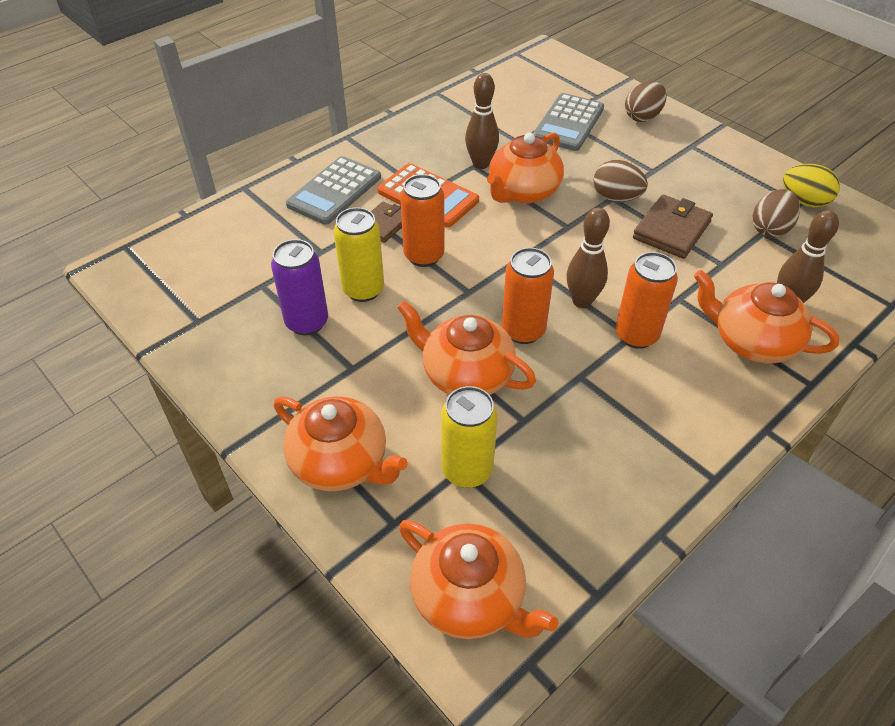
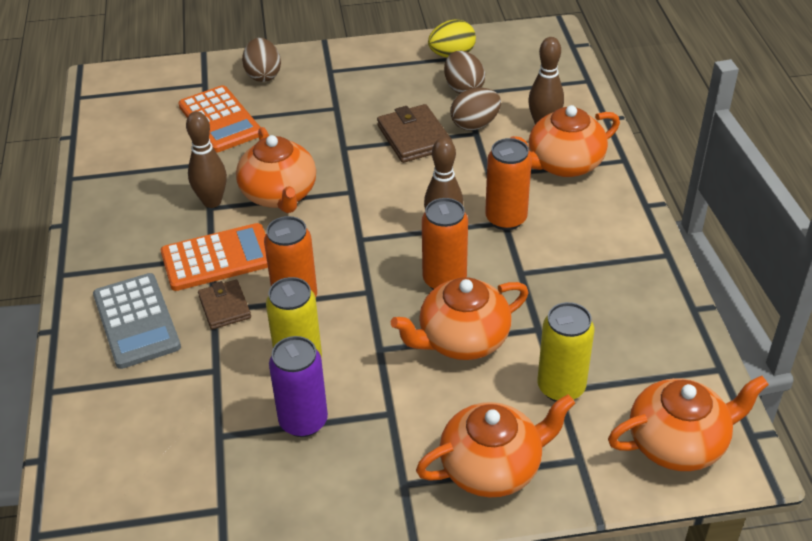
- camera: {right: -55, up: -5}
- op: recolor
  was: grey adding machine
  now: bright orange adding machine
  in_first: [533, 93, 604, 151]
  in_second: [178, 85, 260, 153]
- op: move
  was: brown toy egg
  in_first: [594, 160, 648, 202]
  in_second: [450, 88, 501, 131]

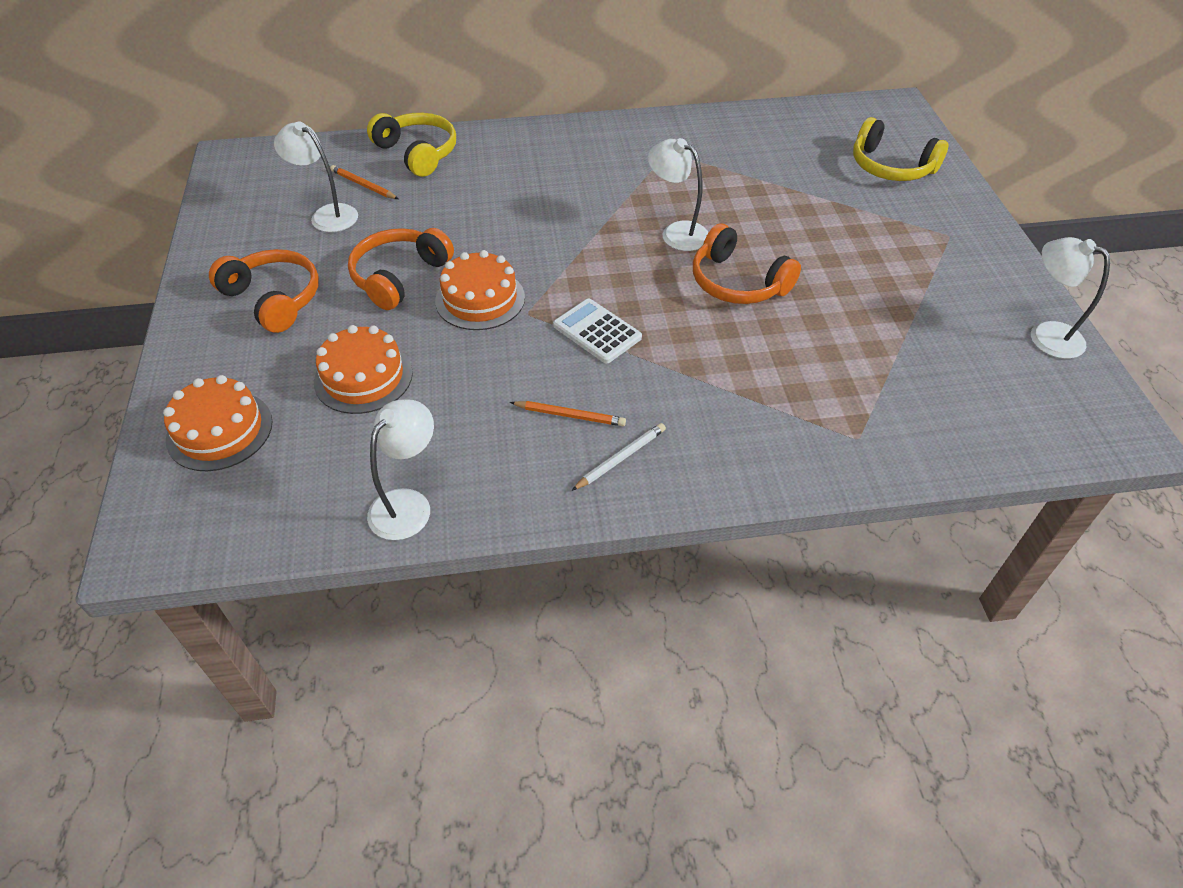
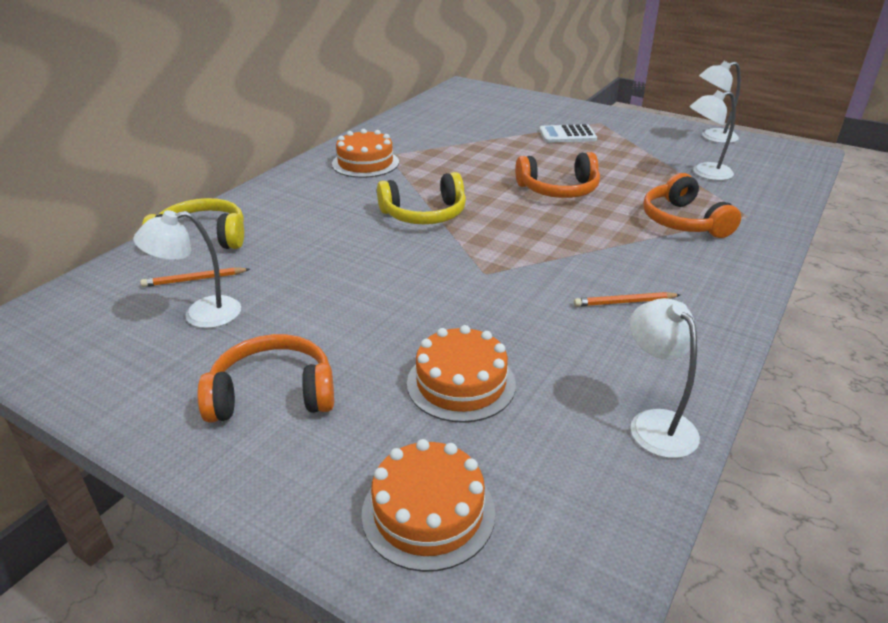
- camera: {right: -50, up: -15}
- op: move
  was: bright yellow over-ear headphones
  in_first: [853, 117, 948, 181]
  in_second: [377, 172, 466, 224]
- op: move
  was: snow-white reading lamp
  in_first: [648, 138, 709, 251]
  in_second: [689, 90, 736, 181]
- op: move
  was: bright orange over-ear headphones
  in_first: [348, 228, 454, 310]
  in_second: [643, 173, 741, 238]
- op: move
  was: bright orange layer cake
  in_first: [435, 250, 525, 330]
  in_second: [332, 129, 399, 178]
- op: move
  was: snow-white adding machine
  in_first: [553, 298, 642, 364]
  in_second: [539, 124, 597, 143]
- op: rotate
  was: bright orange wooden pencil
  in_first: [510, 401, 626, 426]
  in_second: [574, 292, 680, 307]
  clockwise: -150
- op: delete
  was: snow-white wooden pencil
  in_first: [572, 423, 666, 491]

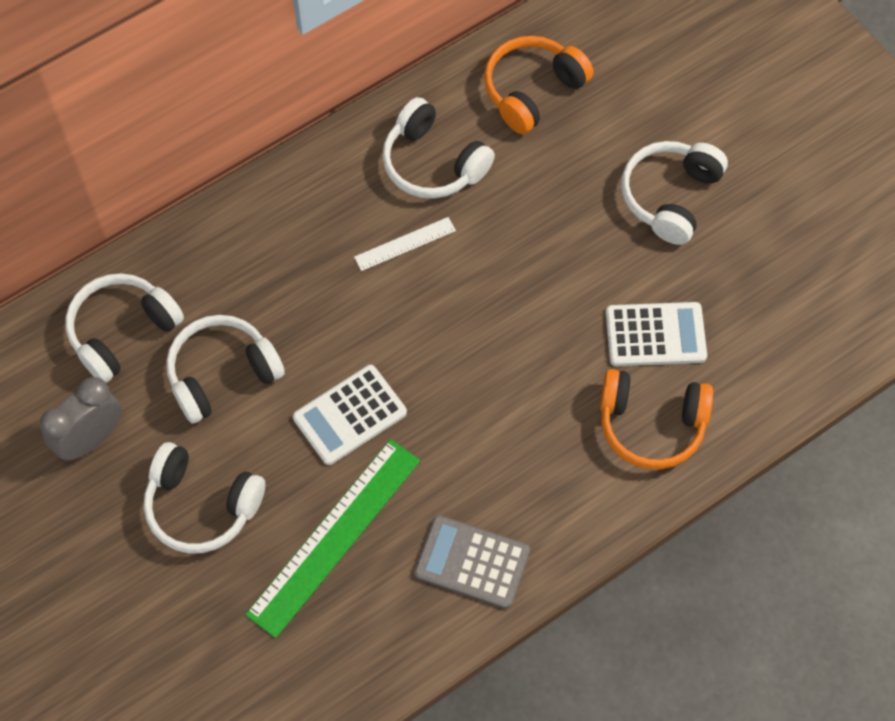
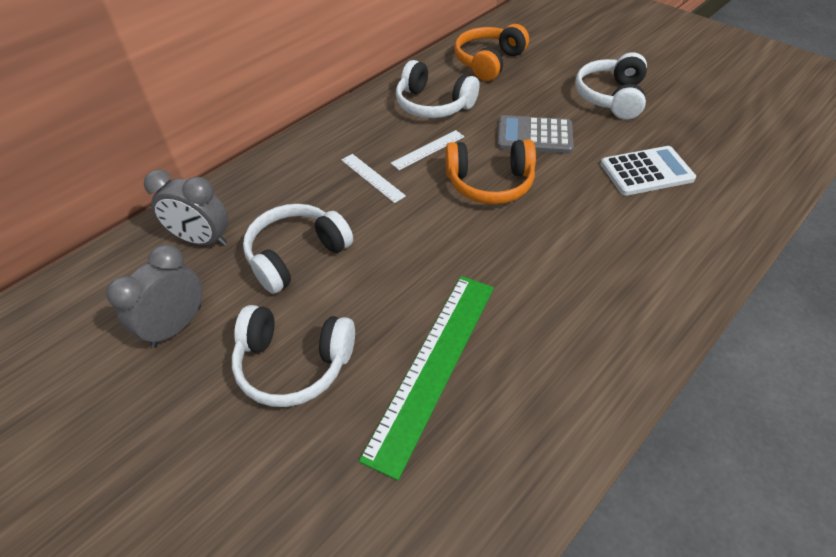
- camera: {right: -10, up: -15}
- op: replace
  was: snow-white over-ear headphones
  now: grey bedside clock
  in_first: [66, 273, 184, 383]
  in_second: [144, 169, 228, 246]
- op: delete
  was: snow-white adding machine
  in_first: [293, 365, 407, 465]
- op: move
  was: bright orange over-ear headphones
  in_first: [600, 369, 713, 470]
  in_second: [445, 139, 536, 204]
- op: move
  was: grey adding machine
  in_first: [414, 515, 530, 609]
  in_second: [497, 115, 574, 154]
- op: insert
  now: snow-white ruler
  in_second: [341, 154, 406, 203]

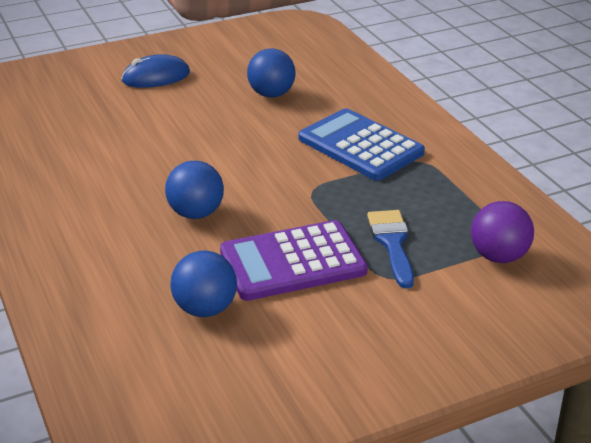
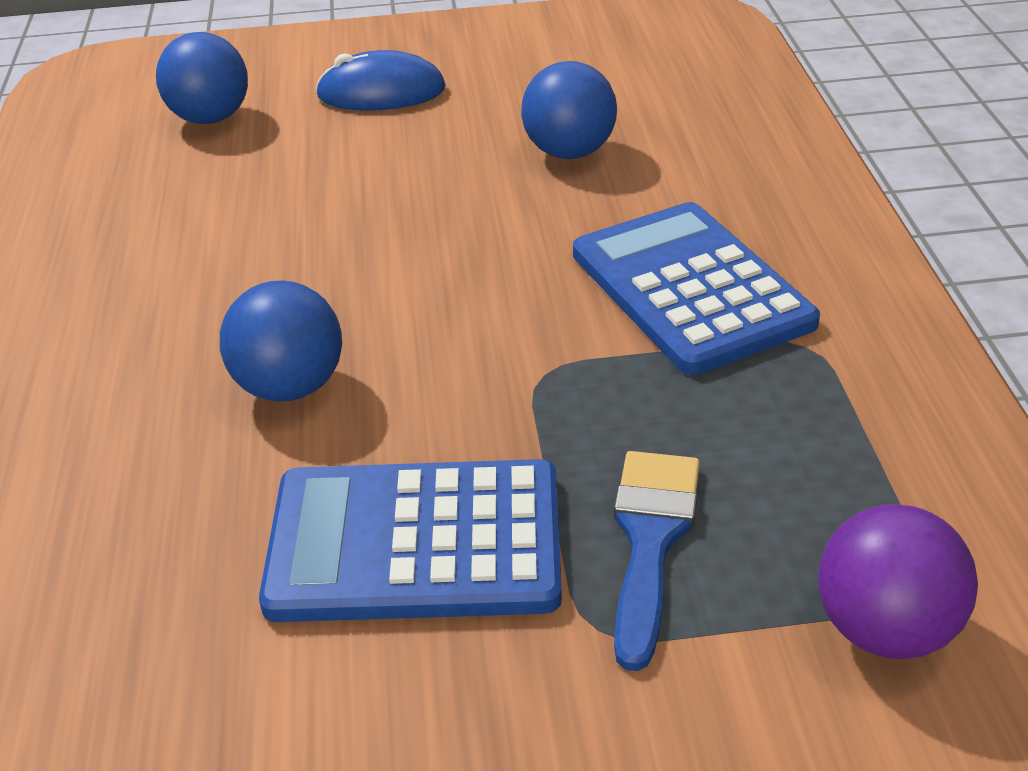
- camera: {right: 20, up: 5}
- op: recolor
  was: royal purple adding machine
  now: royal blue adding machine
  in_first: [220, 220, 368, 301]
  in_second: [259, 459, 562, 622]
- op: move
  was: royal blue sphere
  in_first: [170, 250, 237, 317]
  in_second: [156, 32, 248, 124]

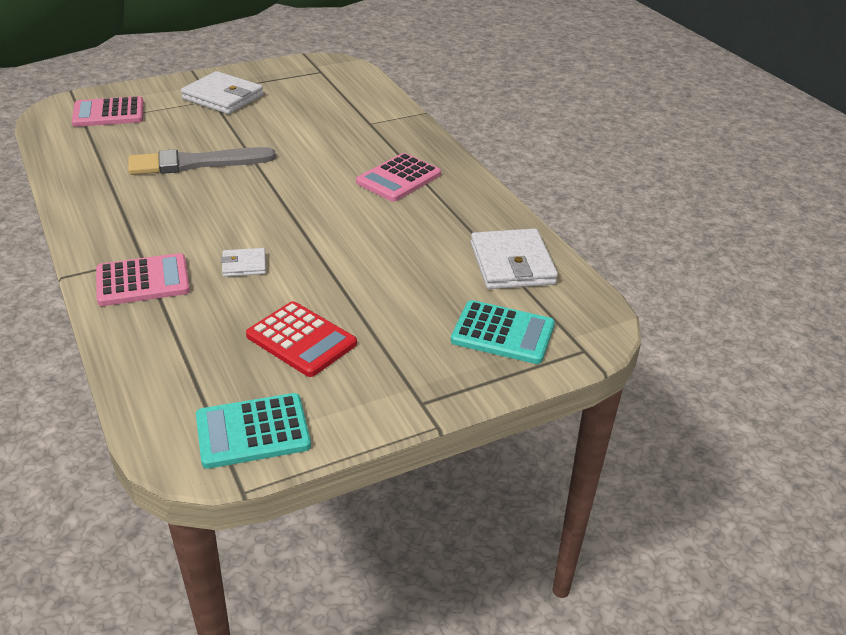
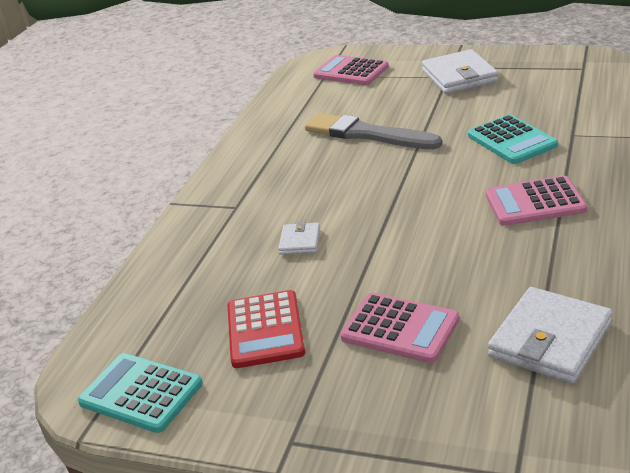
- camera: {right: 50, up: -5}
- op: rotate
  was: snow-white card wallet
  in_first: [221, 248, 266, 277]
  in_second: [278, 221, 320, 255]
  clockwise: 60
- op: move
  was: pink adding machine
  in_first: [96, 253, 190, 306]
  in_second: [340, 293, 460, 363]
- op: move
  was: turquoise adding machine
  in_first: [451, 300, 555, 364]
  in_second: [468, 114, 558, 164]

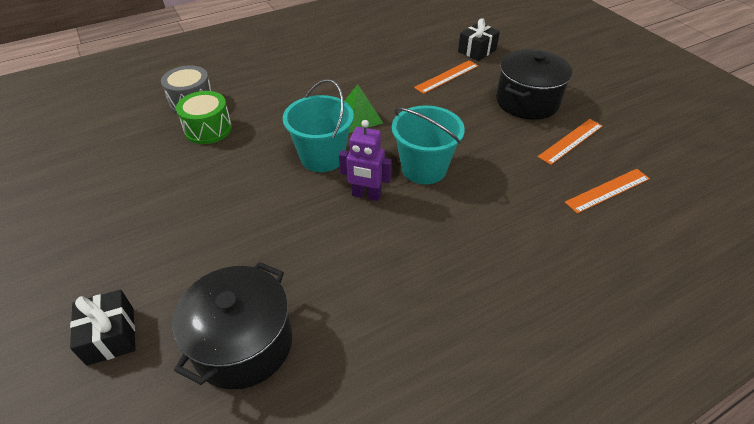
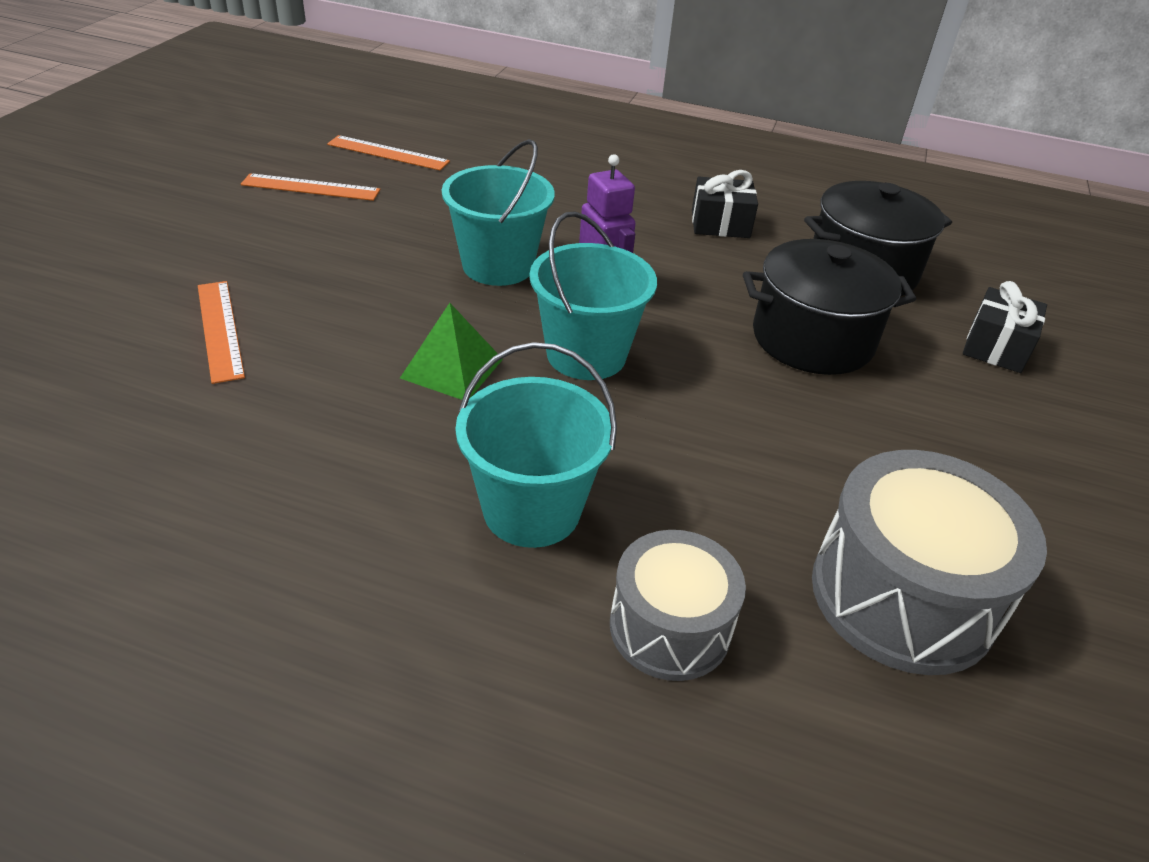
- camera: {right: -135, up: -5}
- op: move
  was: black wrapped gift
  in_first: [458, 18, 500, 61]
  in_second: [692, 170, 758, 238]
- op: move
  was: black pot
  in_first: [496, 49, 573, 120]
  in_second: [743, 239, 916, 375]
- op: rotate
  was: bright orange ruler
  in_first: [414, 60, 479, 94]
  in_second: [198, 281, 245, 384]
  clockwise: 60
- op: delete
  was: green toy drum
  in_first: [176, 91, 232, 144]
- op: insert
  now: turquoise pail
  in_second: [455, 342, 617, 548]
- op: insert
  now: grey toy drum
  in_second: [812, 450, 1047, 675]

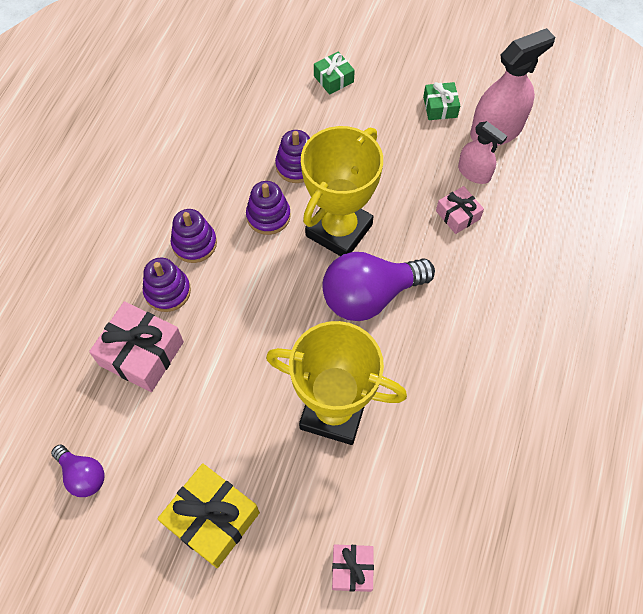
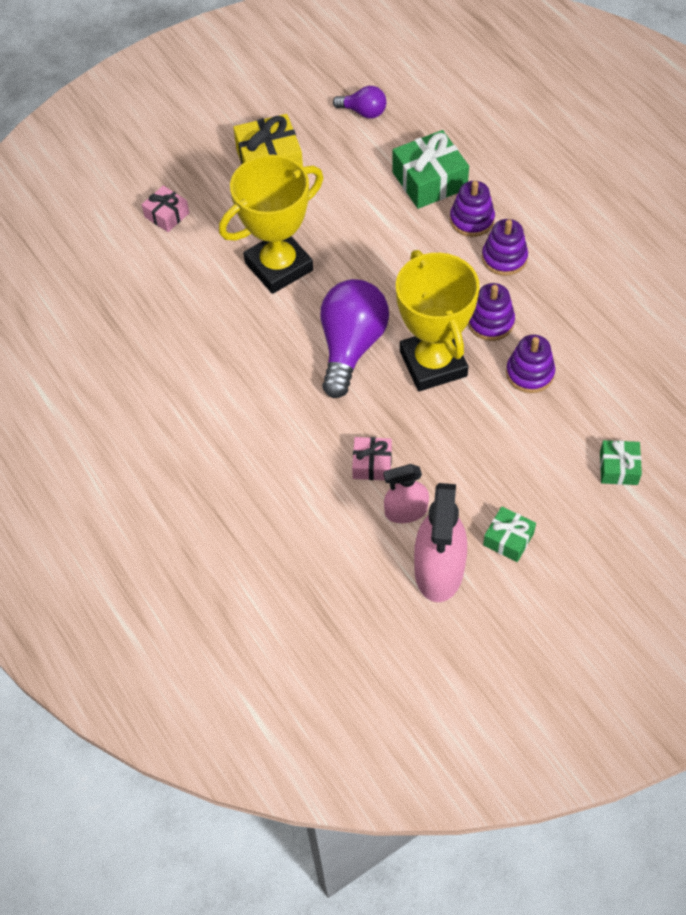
- camera: {right: 130, up: -5}
- op: recolor
  was: pink wrapped gift
  now: green wrapped gift
  in_first: [89, 301, 184, 392]
  in_second: [393, 130, 469, 209]
- op: rotate
  was: royal purple lightbulb
  in_first: [51, 445, 104, 497]
  in_second: [333, 86, 386, 119]
  clockwise: -150

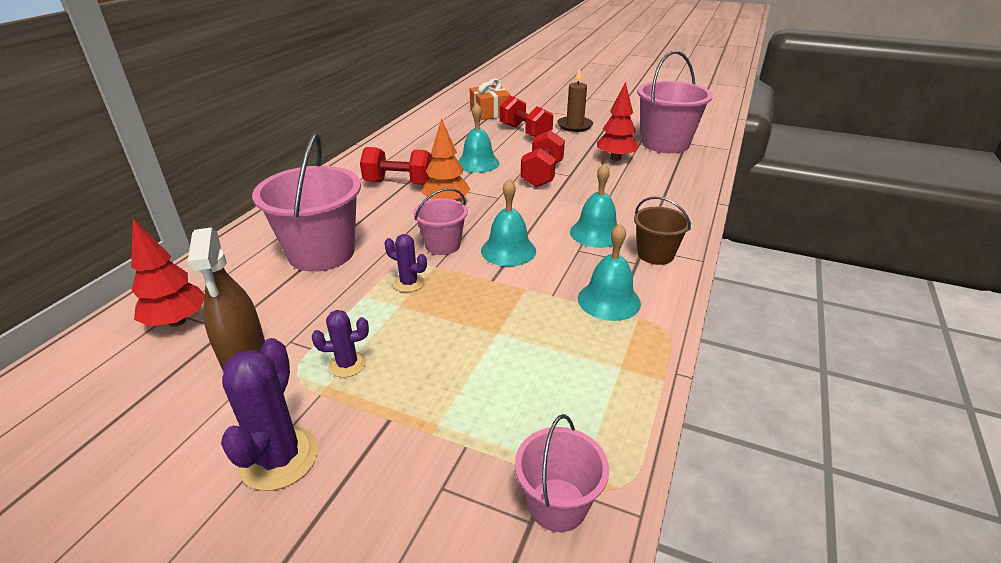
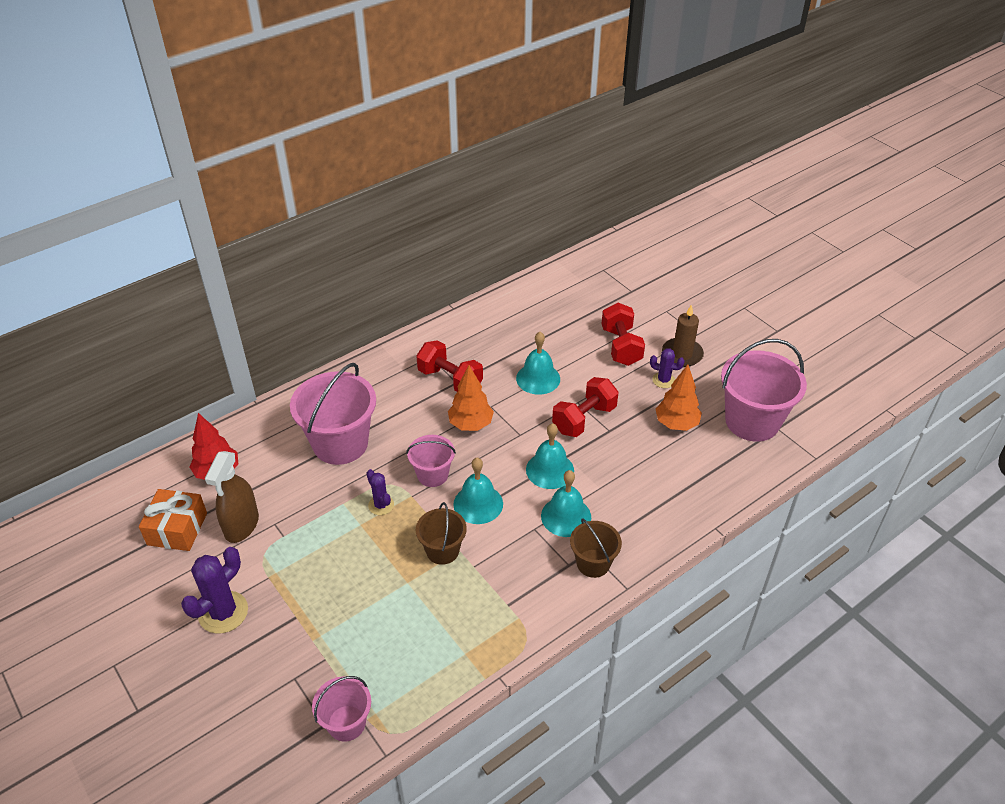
- camera: {right: 30, up: 10}
- op: move
  was: bright orange wrapped gift
  in_first: [470, 78, 511, 120]
  in_second: [139, 489, 207, 551]
- op: recolor
  was: crimson tree
  now: bright orange tree
  in_first: [597, 82, 639, 161]
  in_second: [656, 365, 702, 431]
- op: move
  was: turquoise school bell
  in_first: [578, 224, 641, 321]
  in_second: [526, 423, 574, 489]
- op: move
  was: royal purple saguaro cactus
  in_first: [312, 310, 369, 377]
  in_second: [650, 348, 685, 388]
- op: insert
  now: brown pail
  in_second: [416, 502, 467, 565]

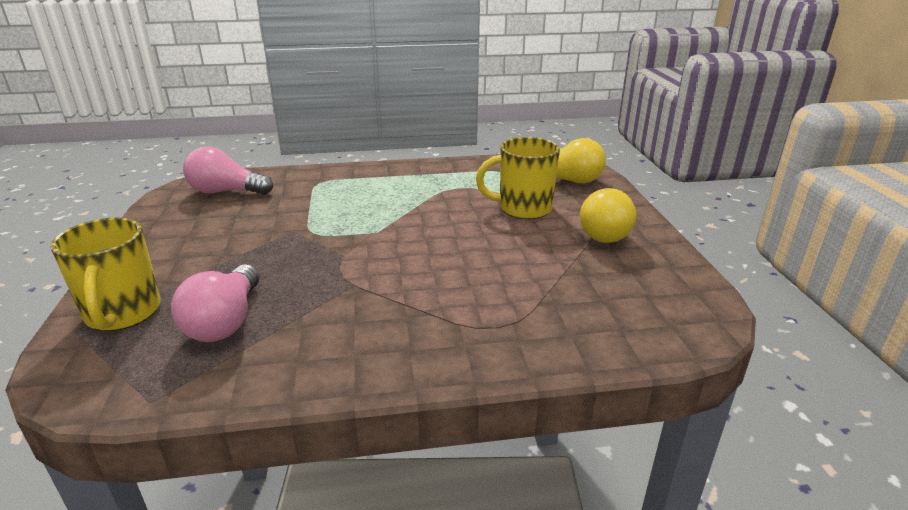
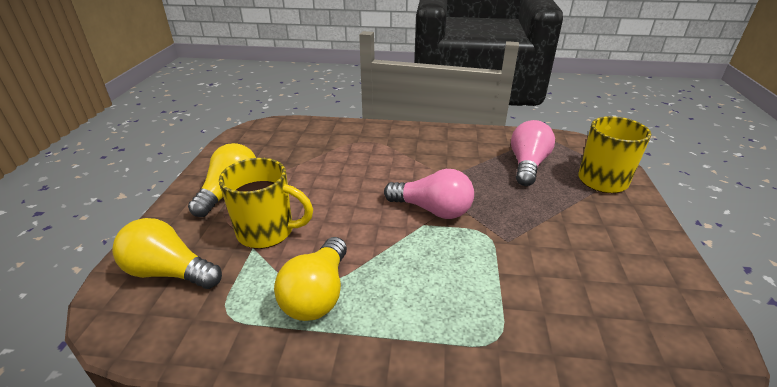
- camera: {right: -165, up: 5}
- op: move
  was: pink lightbulb
  in_first: [183, 146, 273, 195]
  in_second: [384, 169, 474, 219]
- op: insert
  now: bright yellow lightbulb
  in_second: [274, 237, 347, 321]

